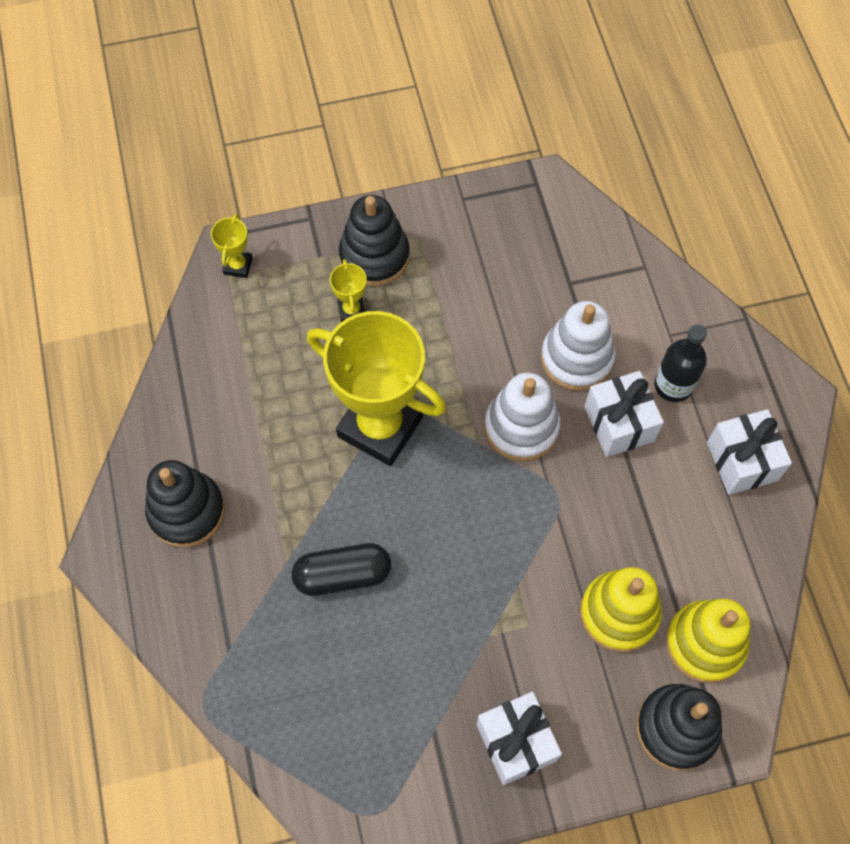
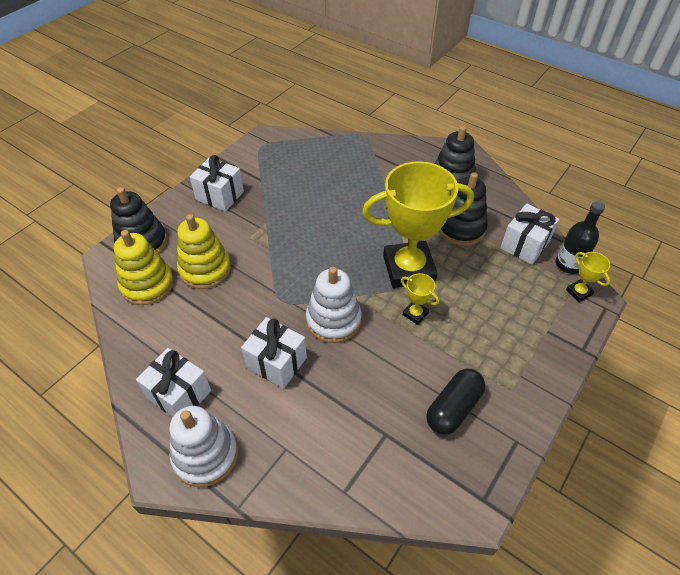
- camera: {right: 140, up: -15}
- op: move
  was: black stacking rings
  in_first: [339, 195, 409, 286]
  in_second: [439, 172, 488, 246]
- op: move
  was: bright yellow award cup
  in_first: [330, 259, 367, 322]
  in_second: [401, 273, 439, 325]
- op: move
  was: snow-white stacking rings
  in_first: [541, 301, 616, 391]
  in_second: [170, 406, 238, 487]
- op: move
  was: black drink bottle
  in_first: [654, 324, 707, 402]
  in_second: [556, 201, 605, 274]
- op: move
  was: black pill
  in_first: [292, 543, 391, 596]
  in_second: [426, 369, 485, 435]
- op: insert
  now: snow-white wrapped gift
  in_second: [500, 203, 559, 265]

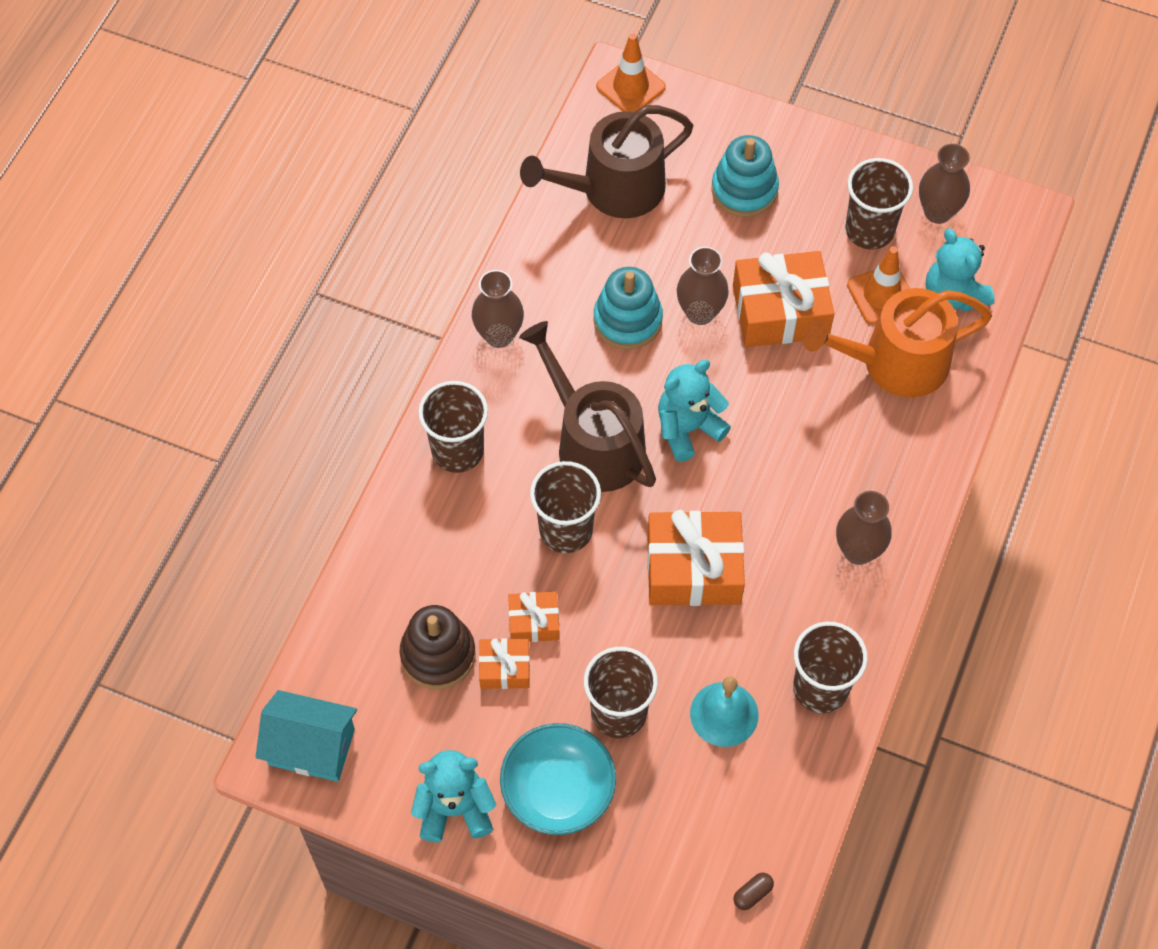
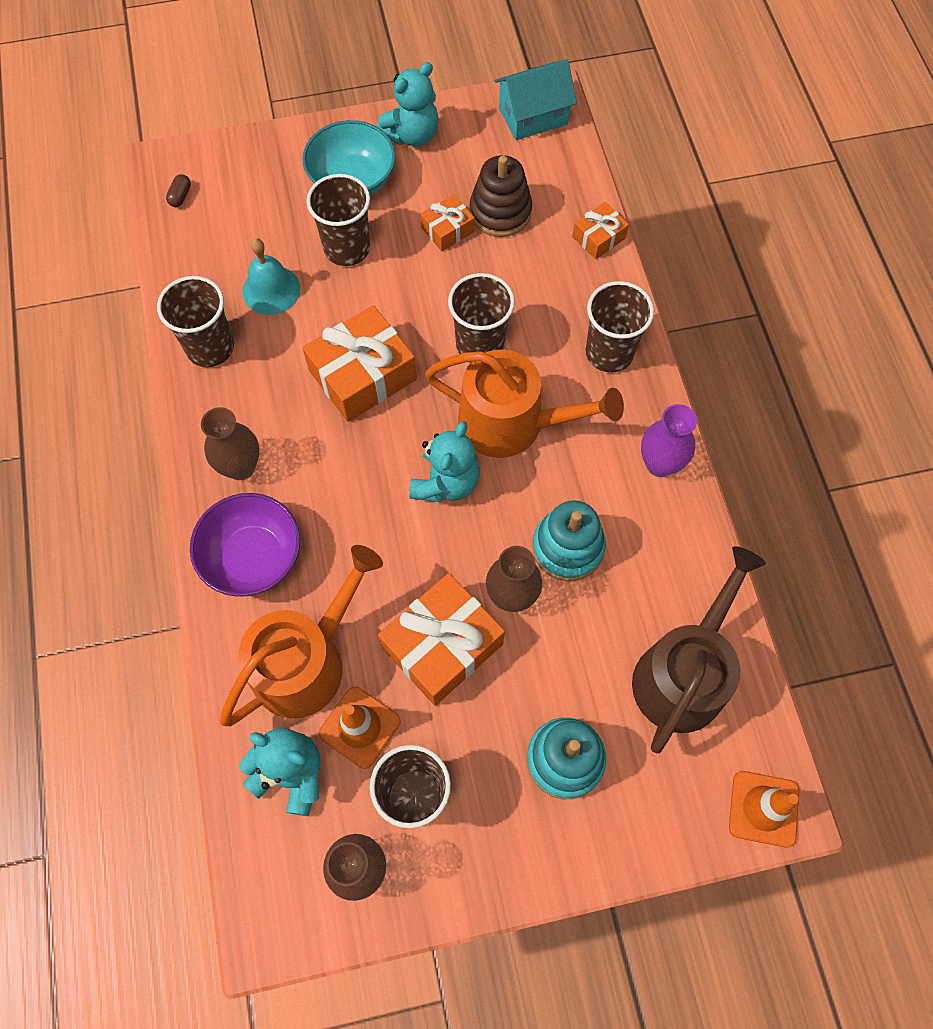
- camera: {right: 145, up: 5}
- op: recolor
  was: brown flower vase
  now: royal purple flower vase
  in_first: [472, 270, 524, 348]
  in_second: [641, 404, 697, 477]
- op: recolor
  was: brown sprinkling can
  now: bright orange sprinkling can
  in_first: [519, 321, 656, 492]
  in_second: [425, 350, 624, 458]
- op: move
  was: bright orange wrapped gift
  in_first: [508, 591, 560, 642]
  in_second: [572, 202, 629, 259]
- op: insert
  now: royal purple bowl
  in_second: [190, 493, 300, 597]

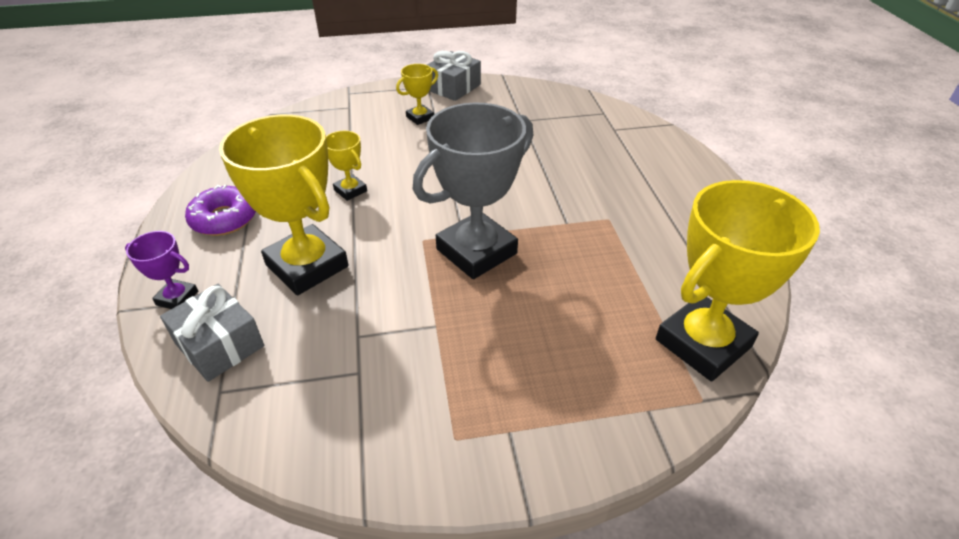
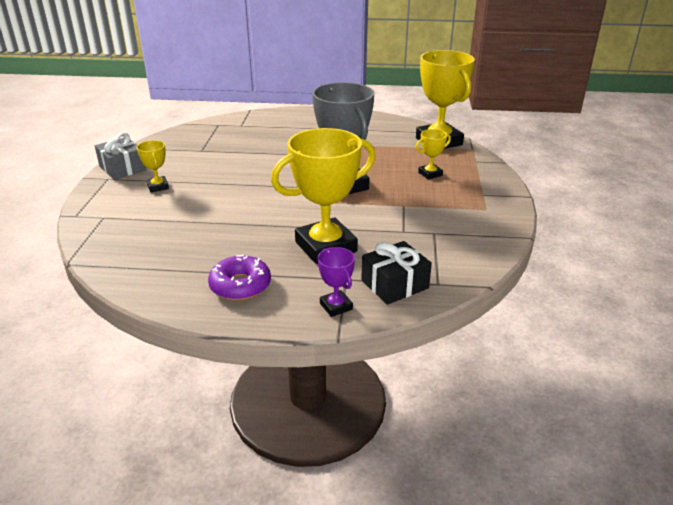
- camera: {right: -75, up: -10}
- op: move
  was: bright yellow award cup
  in_first: [326, 131, 367, 201]
  in_second: [415, 129, 451, 179]
- op: rotate
  was: royal purple award cup
  in_first: [125, 231, 198, 309]
  in_second: [317, 247, 355, 317]
  clockwise: -60
- op: recolor
  was: grey wrapped gift
  now: black wrapped gift
  in_first: [160, 284, 264, 382]
  in_second: [361, 241, 432, 305]

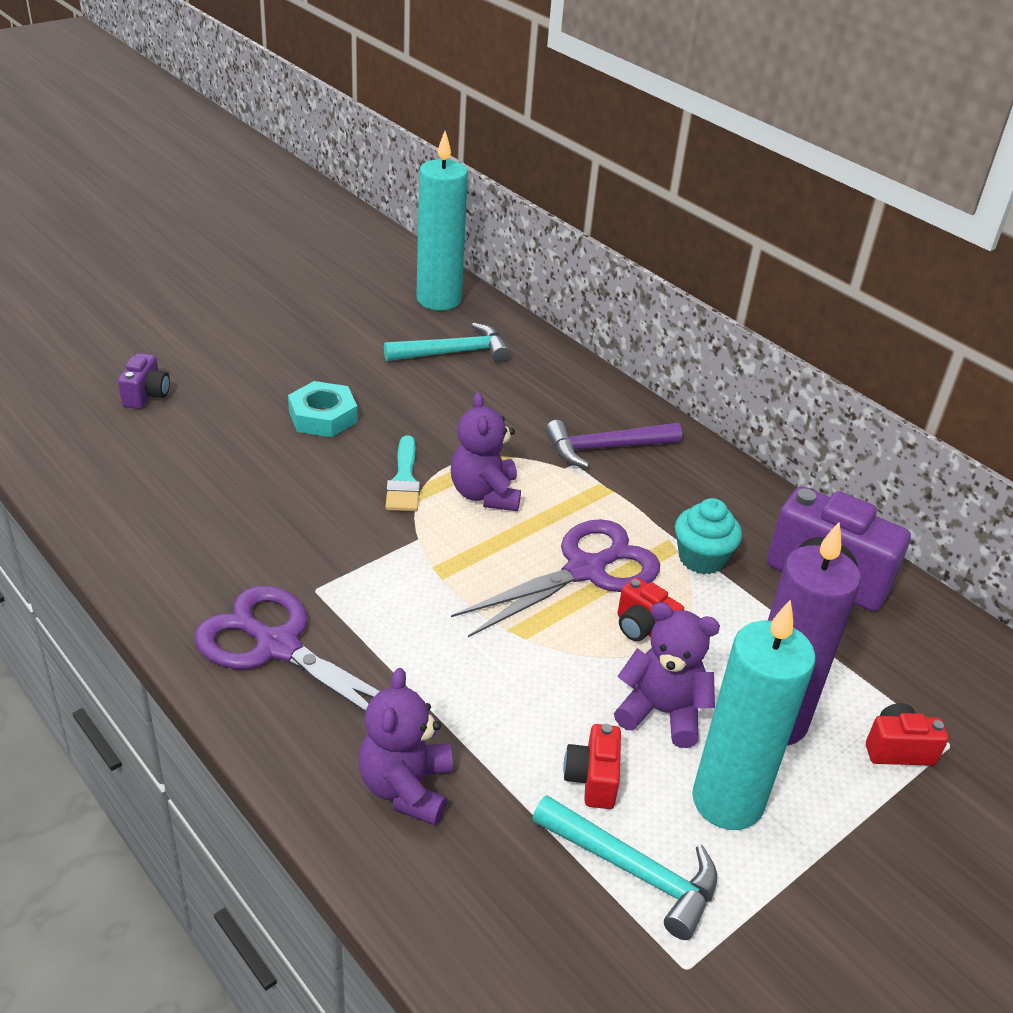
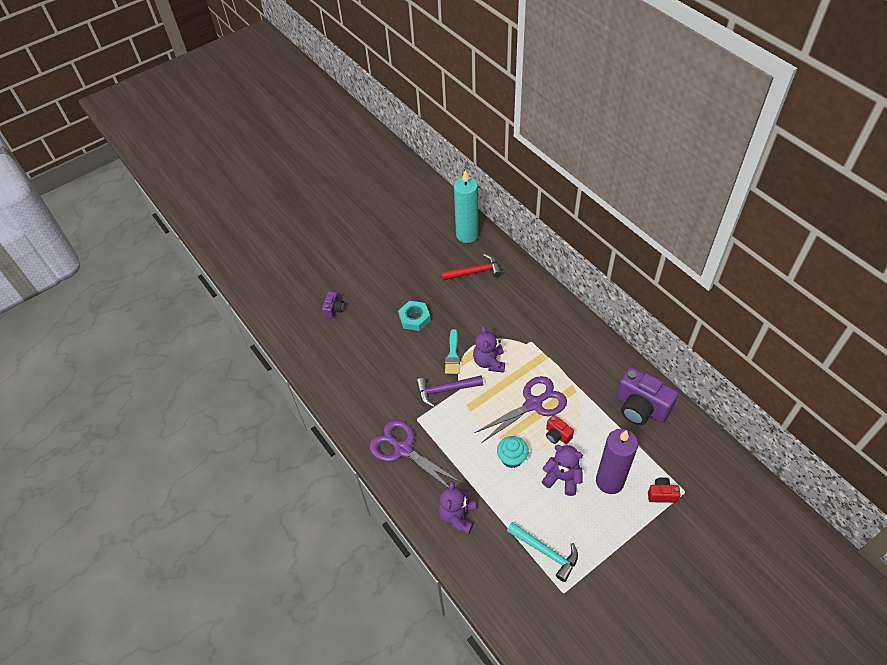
- camera: {right: 10, up: 15}
- op: recolor
  was: turquoise claw hammer
  now: crimson claw hammer
  in_first: [384, 323, 510, 363]
  in_second: [441, 254, 502, 281]
- op: move
  was: royal purple claw hammer
  in_first: [545, 420, 682, 468]
  in_second: [416, 376, 483, 407]
- op: move
  was: turquoise cupcake
  in_first: [675, 498, 742, 574]
  in_second: [497, 436, 528, 468]
- op: delete
  was: turquoise candle
  in_first: [692, 599, 816, 830]
- op: delete
  was: crimson camera
  in_first: [563, 724, 621, 809]

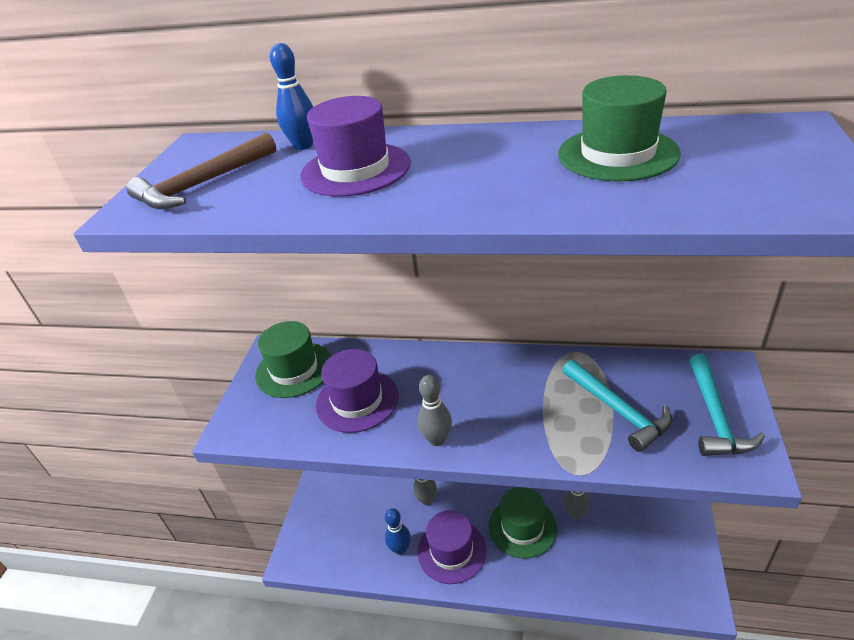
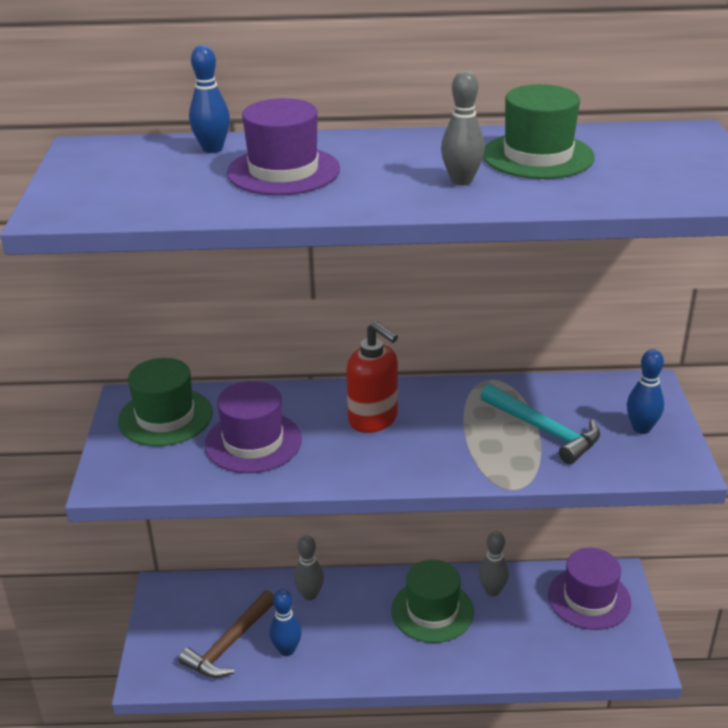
- camera: {right: -15, up: -5}
- op: move
  was: brown claw hammer
  in_first: [126, 133, 276, 209]
  in_second: [179, 590, 274, 678]
- op: replace
  was: turquoise claw hammer
  now: royal blue tenpin
  in_first: [689, 354, 765, 456]
  in_second: [627, 349, 664, 434]
- op: move
  was: grey tenpin
  in_first: [418, 375, 452, 446]
  in_second: [441, 71, 485, 185]
- op: move
  was: royal purple tall hat
  in_first: [417, 510, 487, 584]
  in_second: [548, 548, 631, 630]
- op: insert
  now: crimson soap dispenser
  in_second: [346, 321, 398, 433]

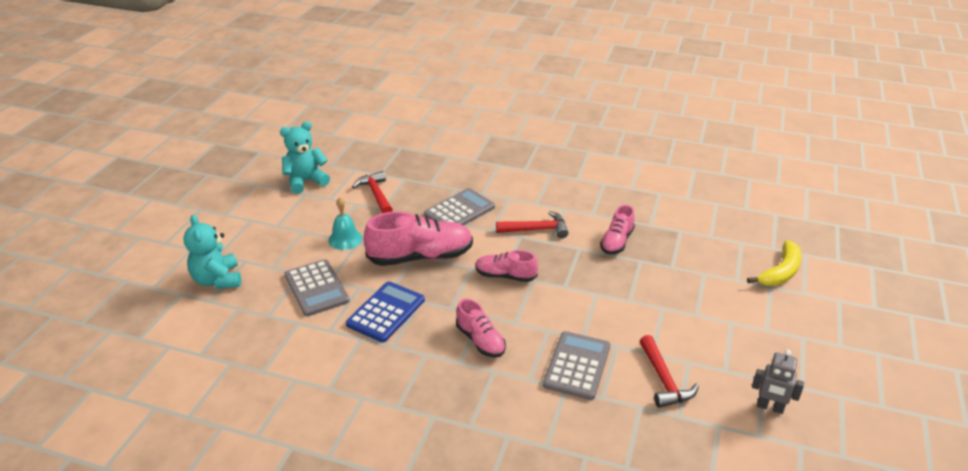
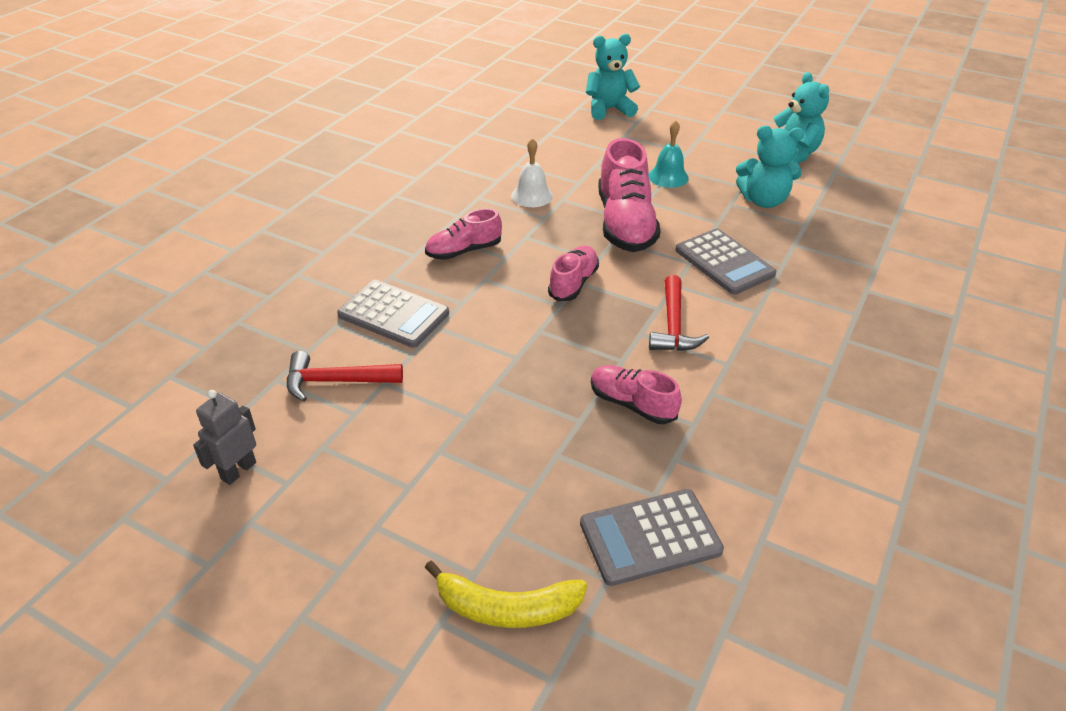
- camera: {right: 100, up: 5}
- op: replace
  was: crimson claw hammer
  now: turquoise teddy bear
  in_first: [352, 171, 393, 213]
  in_second: [736, 126, 804, 208]
- op: rotate
  was: bright yellow toy banana
  in_first: [747, 241, 801, 286]
  in_second: [425, 560, 587, 628]
  clockwise: -45
- op: move
  was: grey adding machine
  in_first: [284, 259, 350, 316]
  in_second: [580, 489, 724, 586]
- op: replace
  was: royal blue adding machine
  now: snow-white school bell
  in_first: [346, 281, 425, 342]
  in_second: [511, 138, 553, 207]

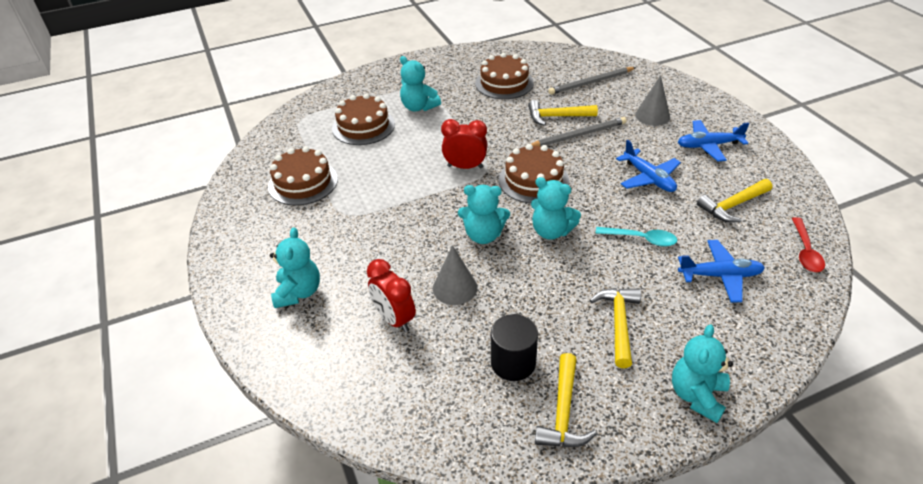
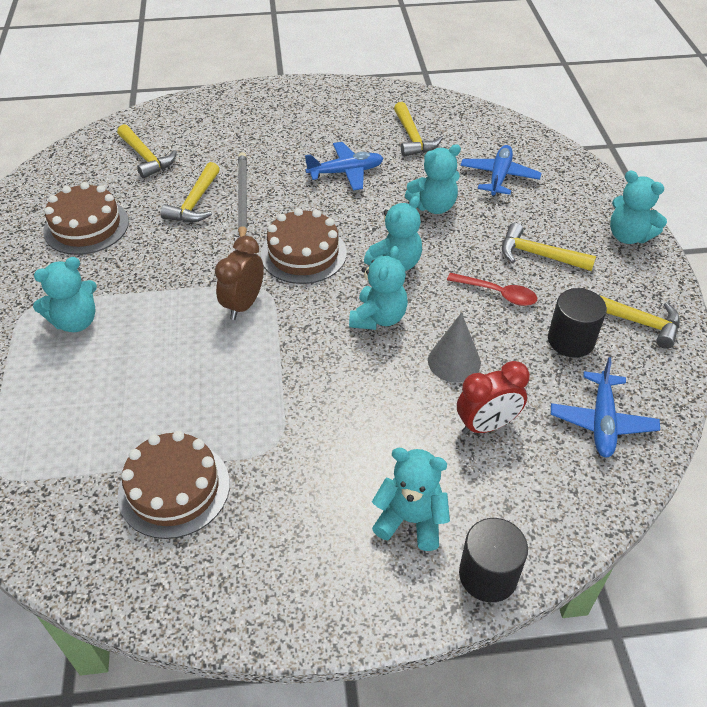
- camera: {right: -75, up: 5}
- op: replace
  was: grey wooden pencil
  now: bright yellow claw hammer
  in_first: [548, 67, 636, 95]
  in_second: [117, 124, 177, 179]
- op: delete
  was: grey cone shape
  in_first: [635, 75, 670, 126]
- op: delete
  was: brown layer cake
  in_first: [332, 94, 395, 145]
- op: recolor
  was: crimson bedside clock
  now: brown bedside clock
  in_first: [441, 119, 488, 169]
  in_second: [215, 236, 264, 320]
- op: move
  was: royal blue aeroplane
  in_first: [678, 120, 750, 162]
  in_second: [551, 357, 660, 457]
- op: move
  was: crimson teaspoon
  in_first: [792, 217, 825, 272]
  in_second: [447, 273, 537, 306]
- op: replace
  was: turquoise teaspoon
  now: turquoise teddy bear
  in_first: [595, 227, 678, 247]
  in_second: [405, 144, 461, 214]
- op: insert
  now: black cylinder shape
  in_second: [459, 518, 528, 602]

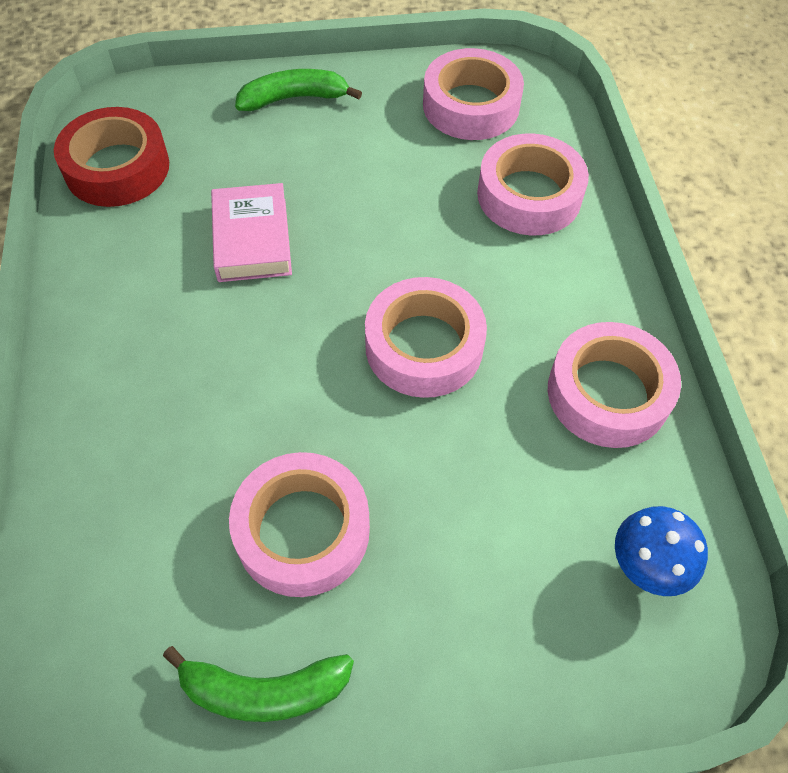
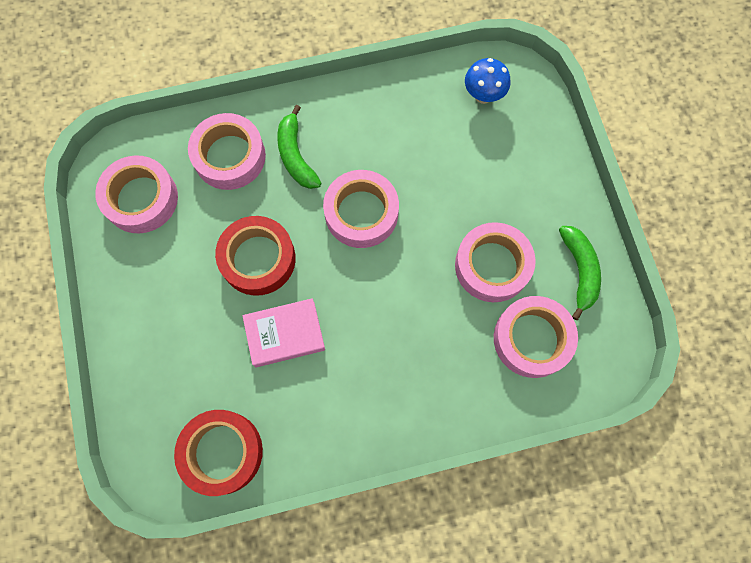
- camera: {right: -95, up: 15}
- op: move
  was: green toy banana
  in_first: [235, 69, 362, 111]
  in_second: [277, 105, 321, 189]
- op: move
  was: pink roll of tape
  in_first: [548, 322, 681, 448]
  in_second: [494, 296, 578, 378]
- op: insert
  now: crimson roll of tape
  in_second: [215, 216, 296, 296]

